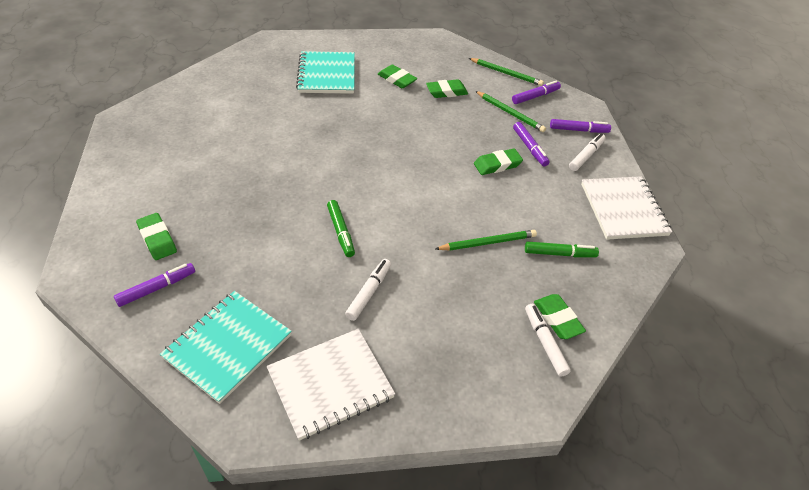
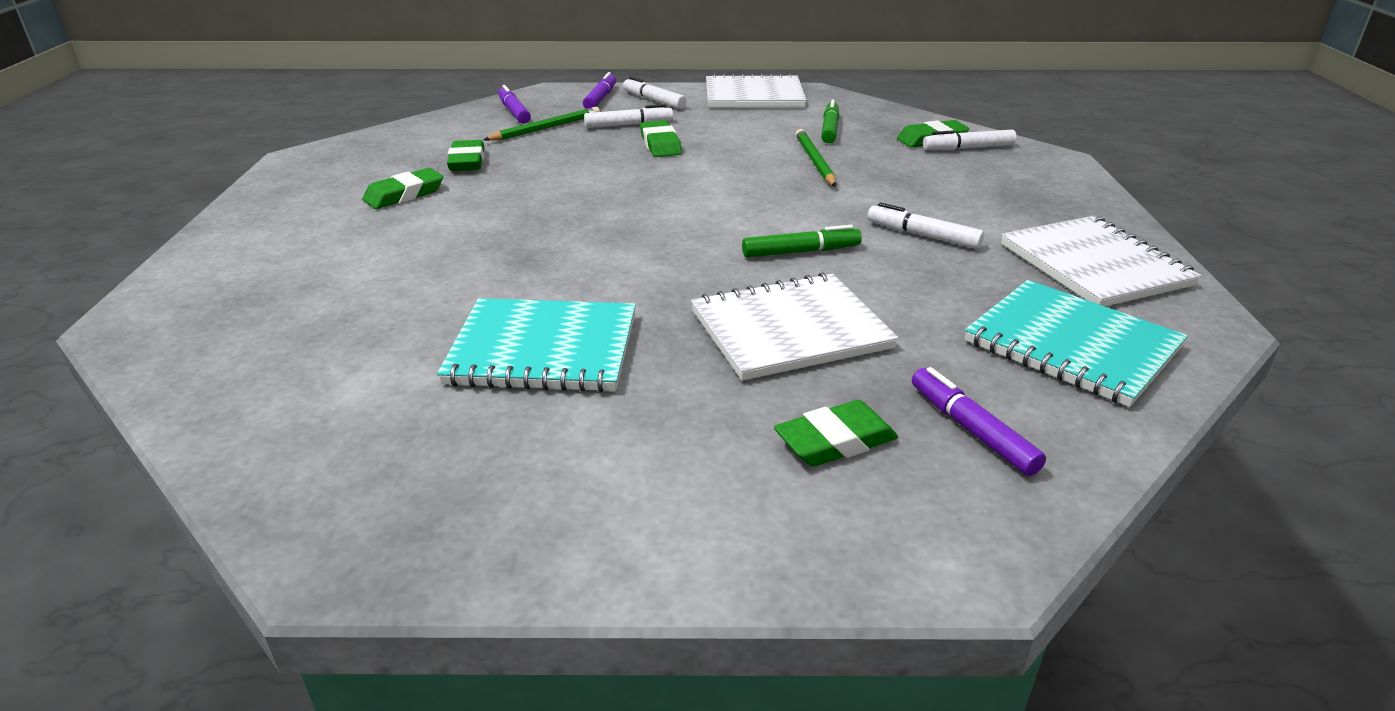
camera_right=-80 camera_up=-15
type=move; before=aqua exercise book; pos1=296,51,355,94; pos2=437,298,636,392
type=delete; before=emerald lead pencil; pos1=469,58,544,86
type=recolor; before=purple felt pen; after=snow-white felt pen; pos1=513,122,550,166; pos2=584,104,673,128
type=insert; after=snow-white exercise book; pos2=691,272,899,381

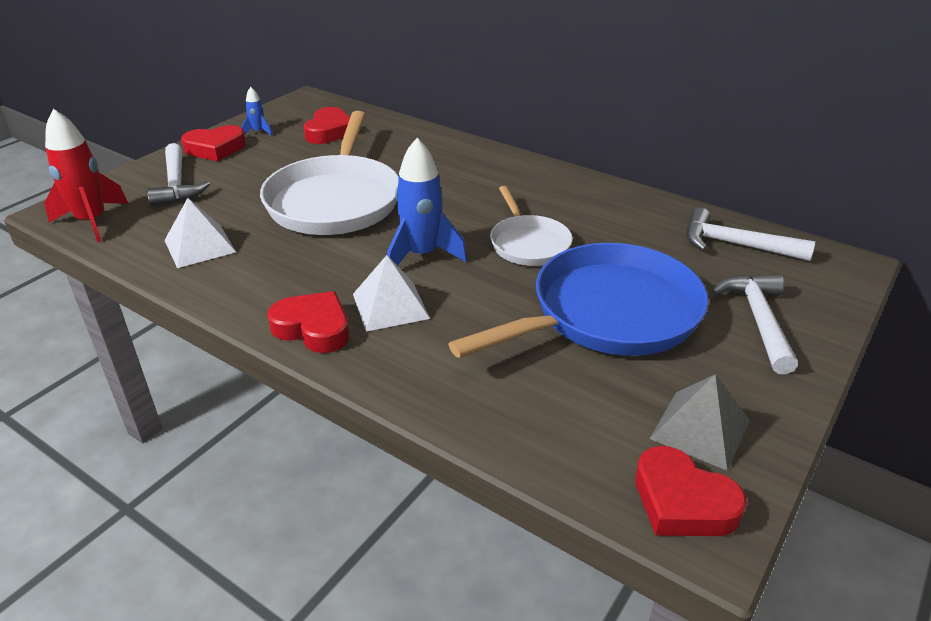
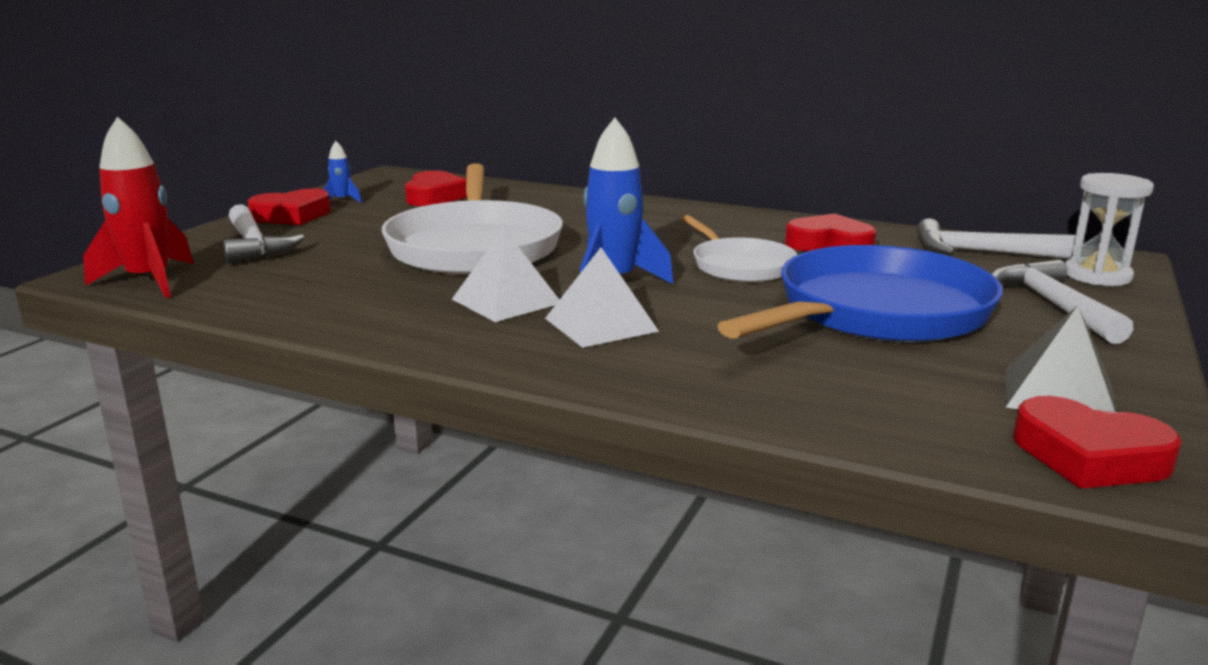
camera_right=-10 camera_up=-15
type=move; before=snow-white pyramid shape; pos1=164,198,236,268; pos2=452,228,559,322
type=move; before=scarlet love heart; pos1=267,291,349,353; pos2=785,214,876,251
type=insert; after=snow-white sandglass; pos2=1065,173,1154,286

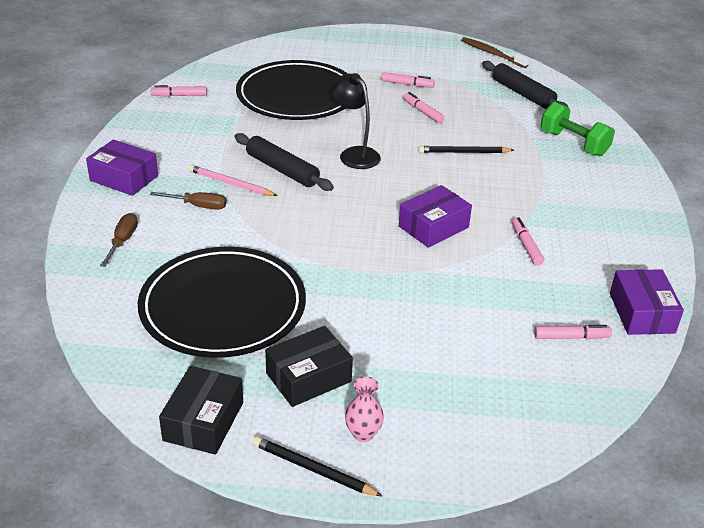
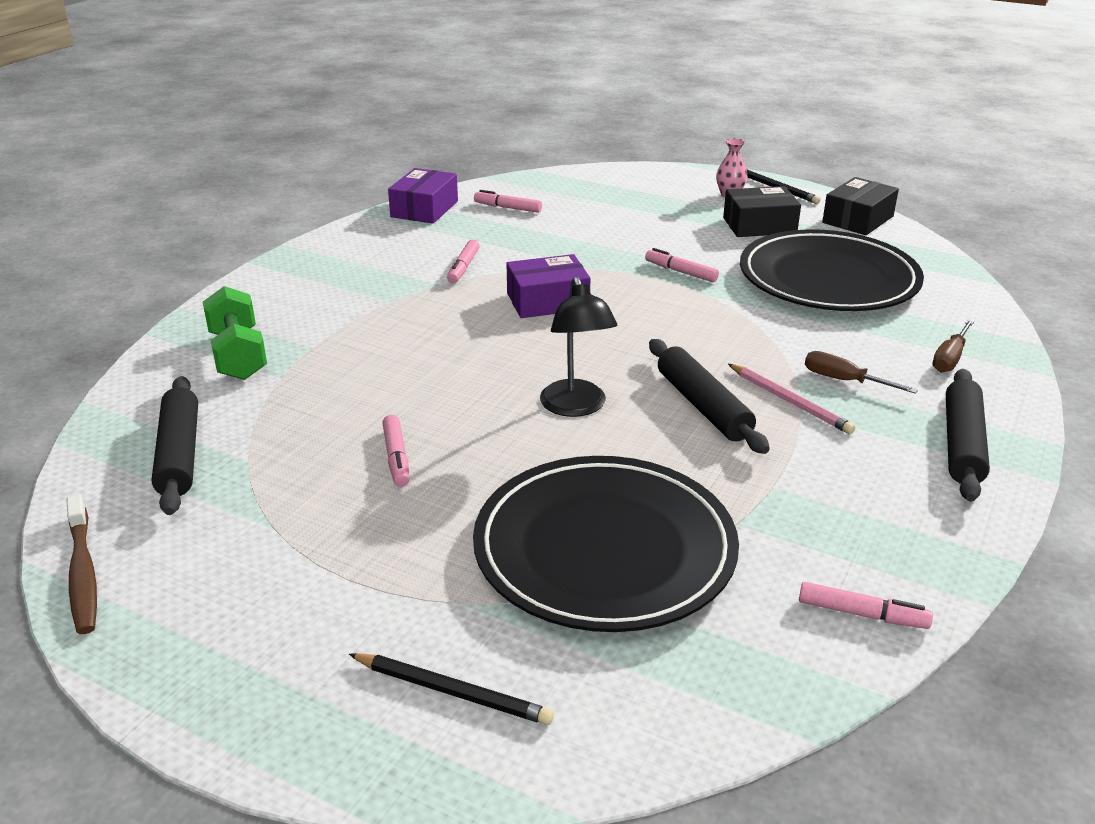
camera_right=-155 camera_up=-5
type=move; before=rose-pink felt pen; pos1=381,72,435,88; pos2=645,248,719,282
type=replace; before=purple package; after=ebony rolling pin; pos1=86,140,158,196; pos2=946,369,990,502
type=move; before=ebony lead pencil; pos1=418,146,514,153; pos2=349,653,554,725

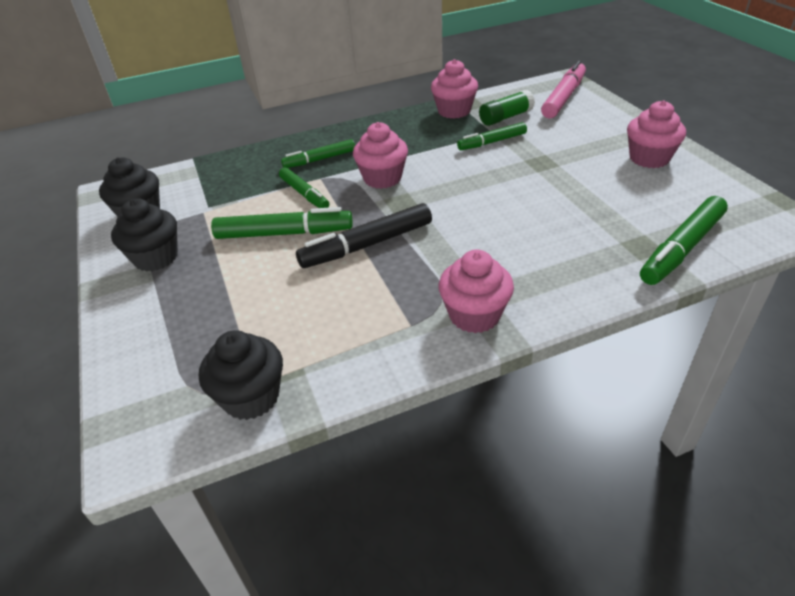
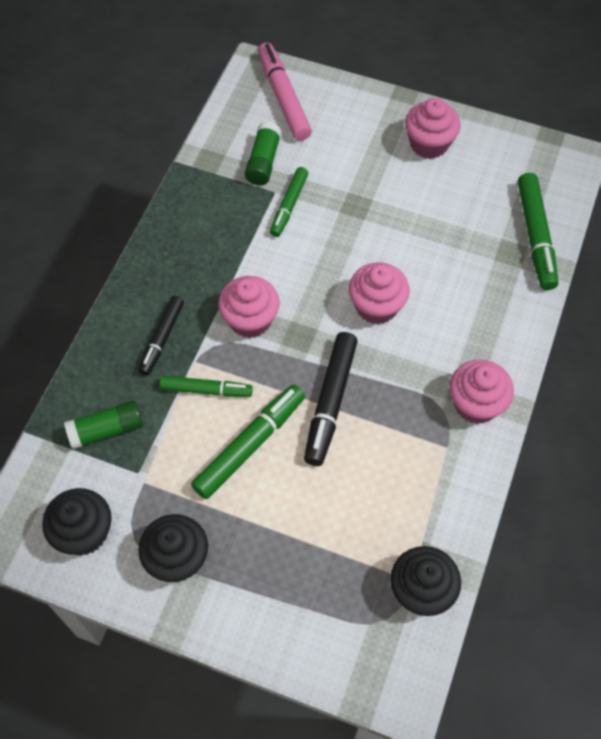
camera_right=-50 camera_up=20
type=move; before=rose-pink cupcake; pos1=431,59,478,119; pos2=349,262,410,325
type=recolor; before=emerald felt pen; after=ebony felt pen; pos1=281,139,355,168; pos2=138,296,184,376
type=insert; after=emerald glue stick; pos2=64,400,143,449

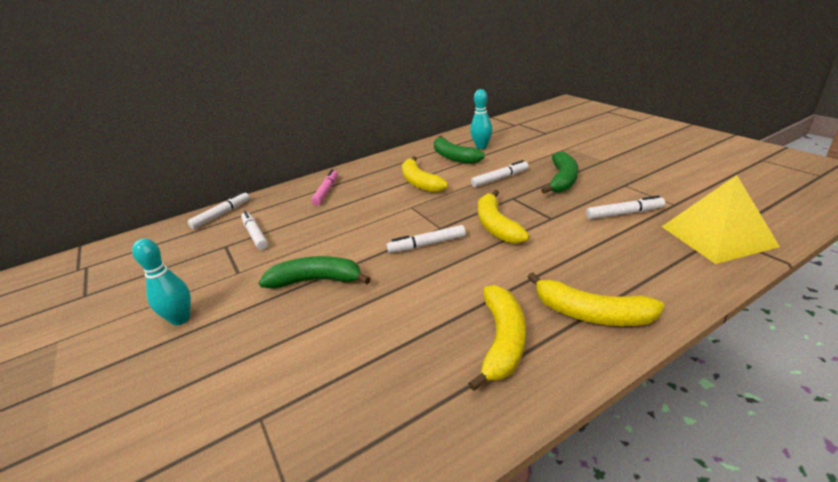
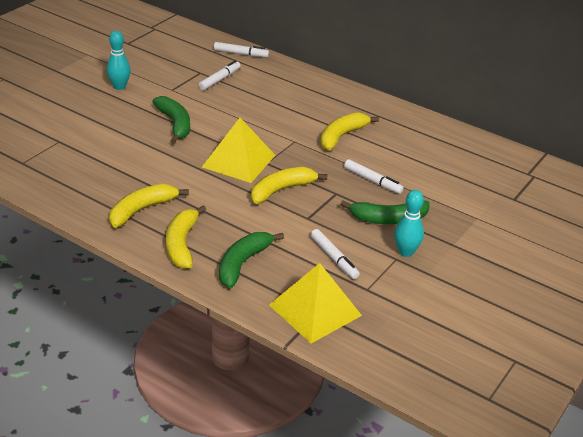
camera_right=60 camera_up=5
type=move; before=aqua bowling pin; pos1=470,89,492,149; pos2=394,190,424,257
type=move; before=emerald banana fruit; pos1=434,136,485,164; pos2=219,232,284,288
type=delete; before=rose-pink felt pen; pos1=311,169,338,206
type=replace; before=snow-white felt pen; after=bright yellow pyramid shape; pos1=387,225,466,253; pos2=202,118,275,183
type=rotate; before=bright yellow banana fruit; pos1=468,285,526,391; pos2=109,184,189,228; turn=150

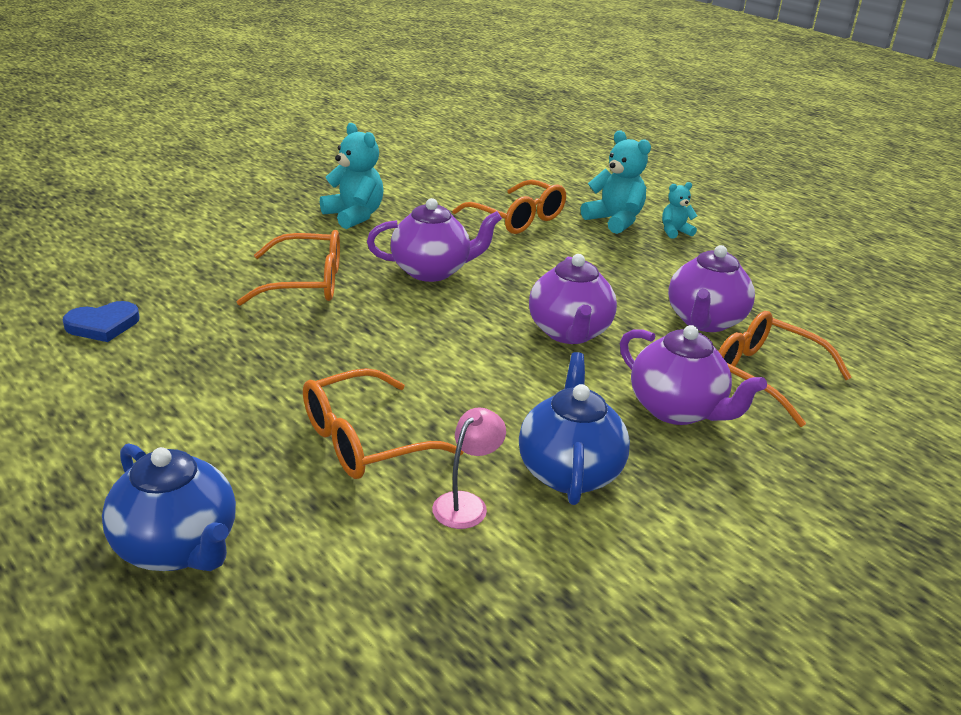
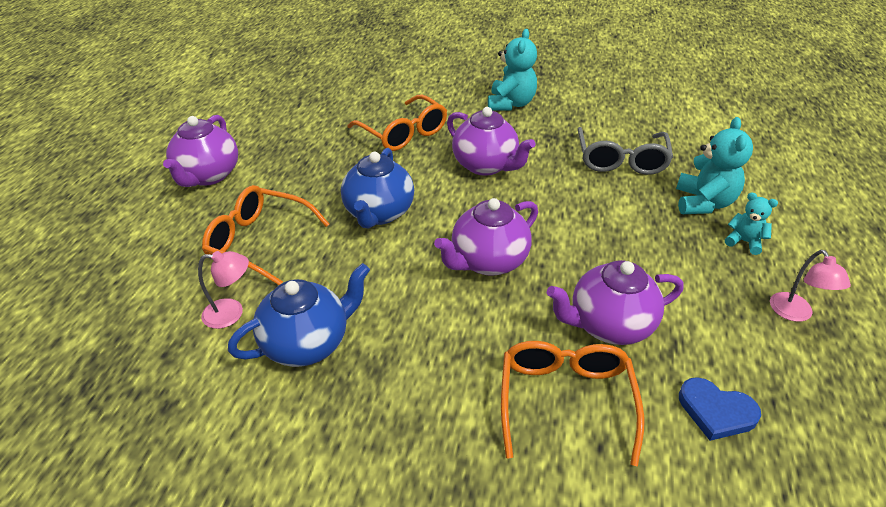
camera_right=55 camera_up=10
type=recolor; before=bright orange glasses; after=grey glasses; pos1=452,180,566,234; pos2=578,127,673,175
type=move; before=royal blue love heart; pos1=63,301,139,342; pos2=679,377,761,441
type=move; before=purple tea pot; pos1=620,325,767,425; pos2=163,115,238,187
type=move; before=royal blue tea pot; pos1=102,443,236,571; pos2=341,148,414,229
type=insert; after=rose-pink reading lamp; pos2=770,250,851,322

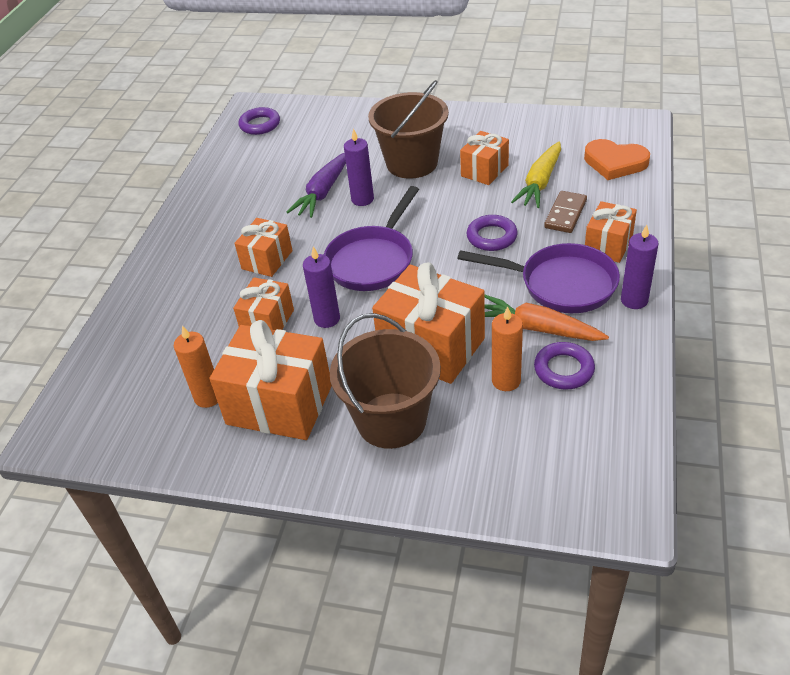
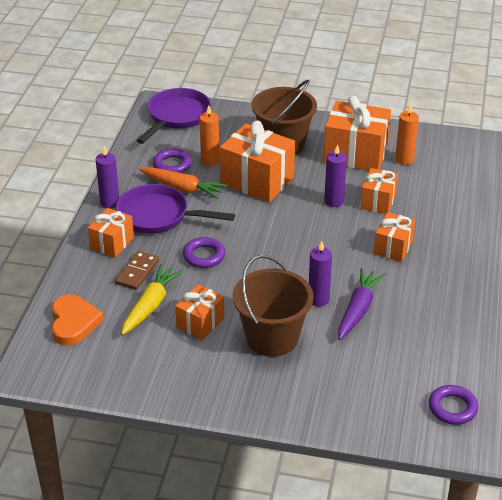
camera_right=175 camera_up=-5
type=rotate; before=bright orange love heart; pos1=584,139,650,180; pos2=52,295,104,345; turn=60
type=move; before=purple pan; pos1=324,186,419,291; pos2=136,88,211,144

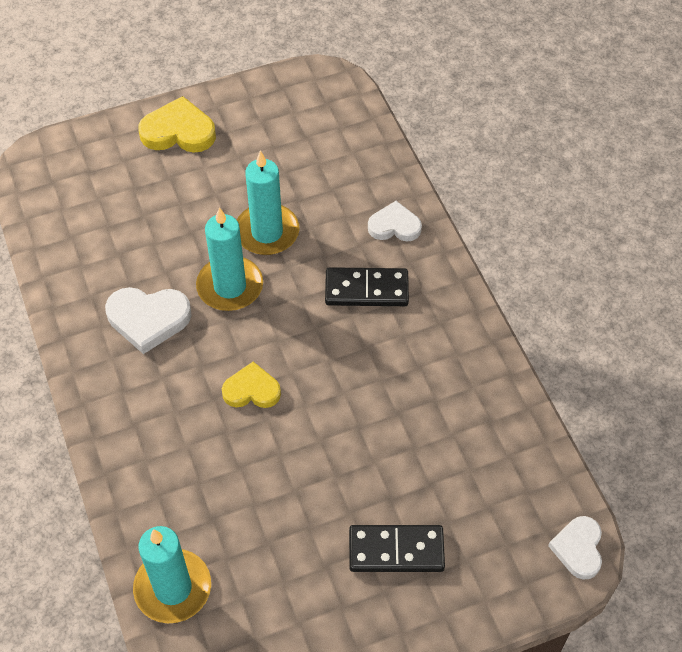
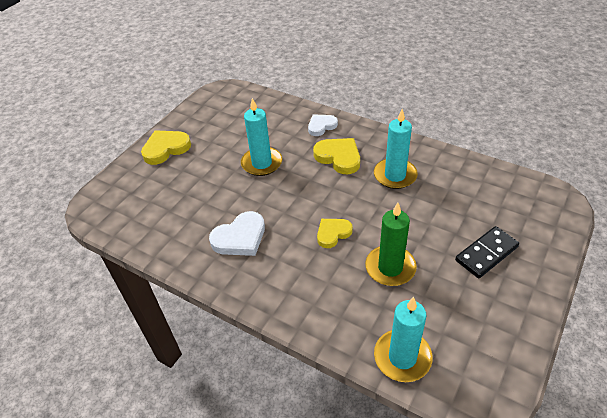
camera_right=-35 camera_up=-10
type=move; before=aqua wax candle; pos1=196,207,263,311; pos2=374,109,418,189
type=replace; before=ebony domino tile; after=bright yellow love heart; pos1=325,267,409,306; pos2=313,138,360,174
type=delete; before=snow-white love heart; pos1=548,516,602,580
type=insert; after=emerald wax candle; pos2=365,203,417,286

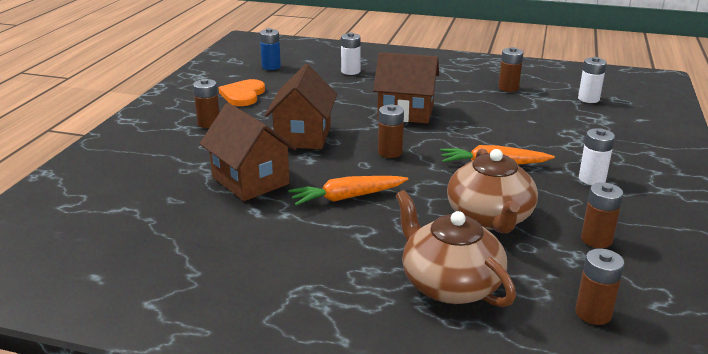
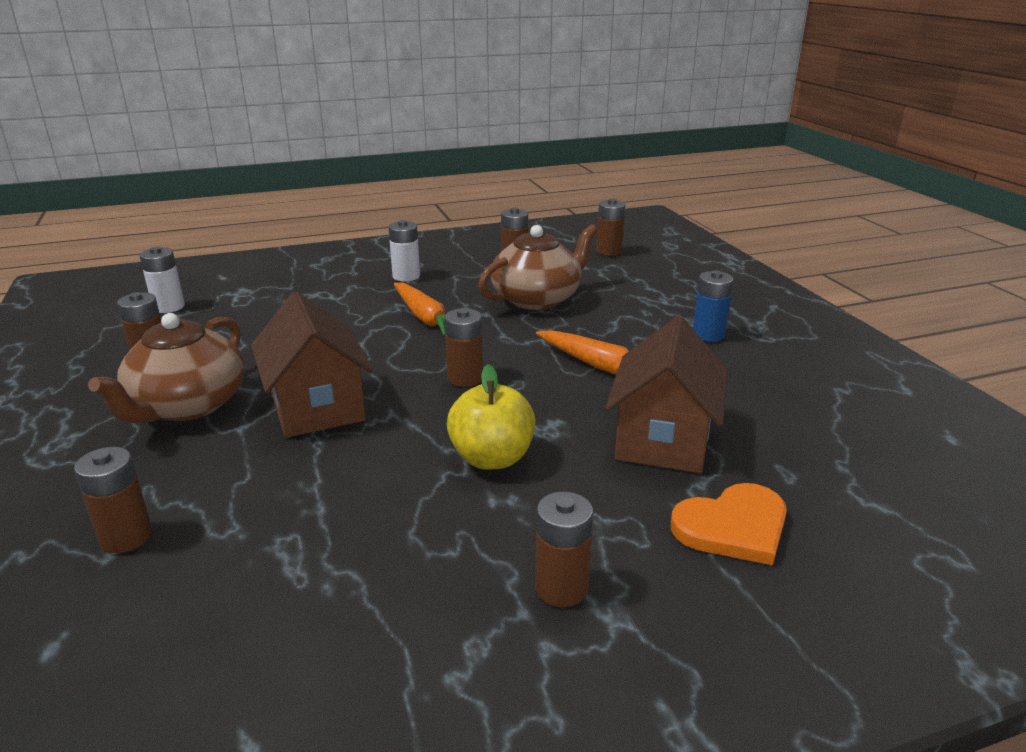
camera_right=-125 camera_up=0
type=move; before=royal blue battery; pos1=260,28,281,70; pos2=693,270,733,342
type=recolor; before=snow-white battery; after=dark brown battery; pos1=341,32,361,75; pos2=74,447,152,553
type=replace; before=dark brown cottage; after=bright yellow apple fruit; pos1=265,64,337,149; pos2=447,364,536,470
type=move; before=bright orange love heart; pos1=219,79,265,106; pos2=671,483,787,565
type=move; before=dark brown tea pot; pos1=396,190,516,307; pos2=88,313,245,423

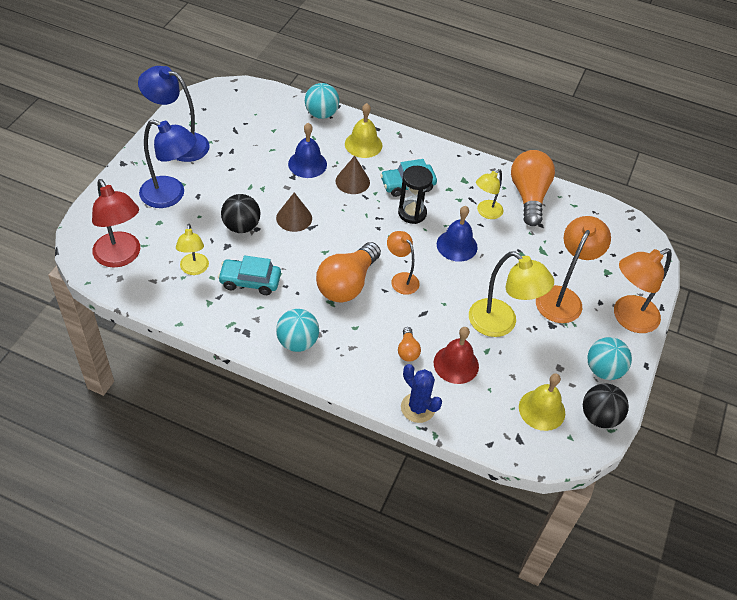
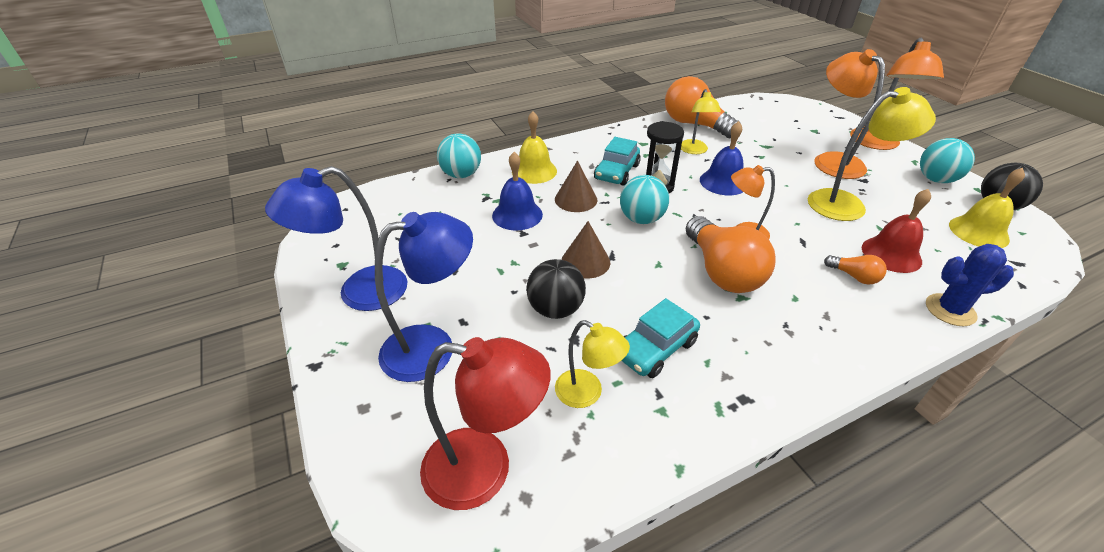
camera_right=-45 camera_up=-10
type=move; before=aqua sphere; pos1=276,309,319,352; pos2=620,175,669,224

